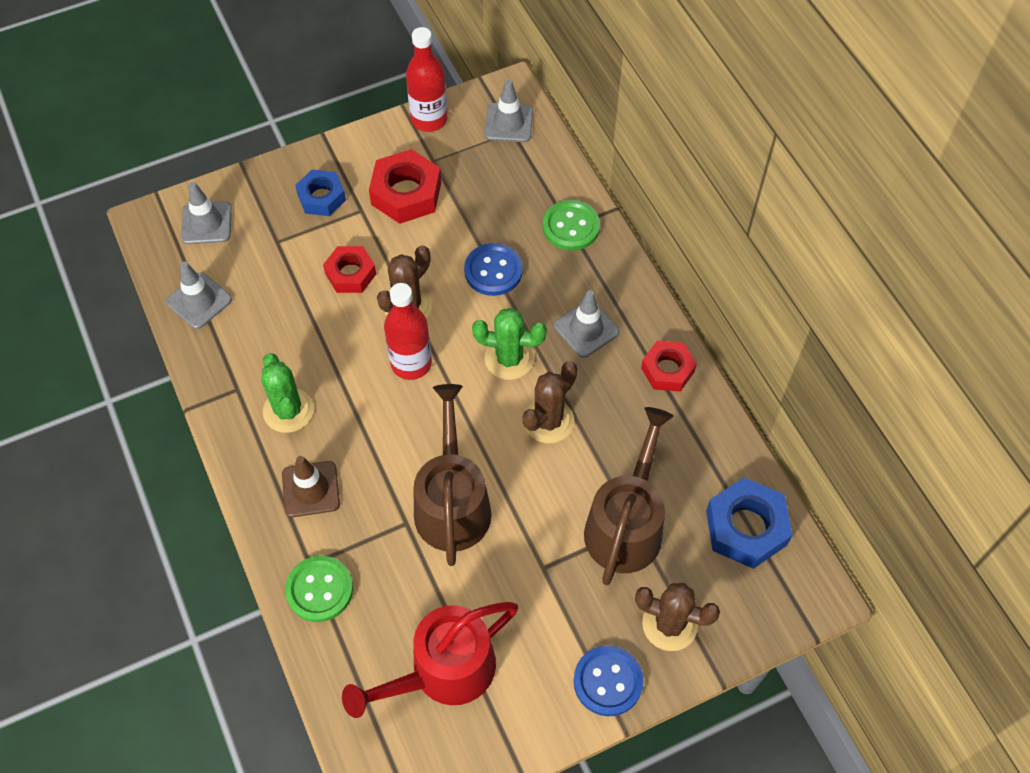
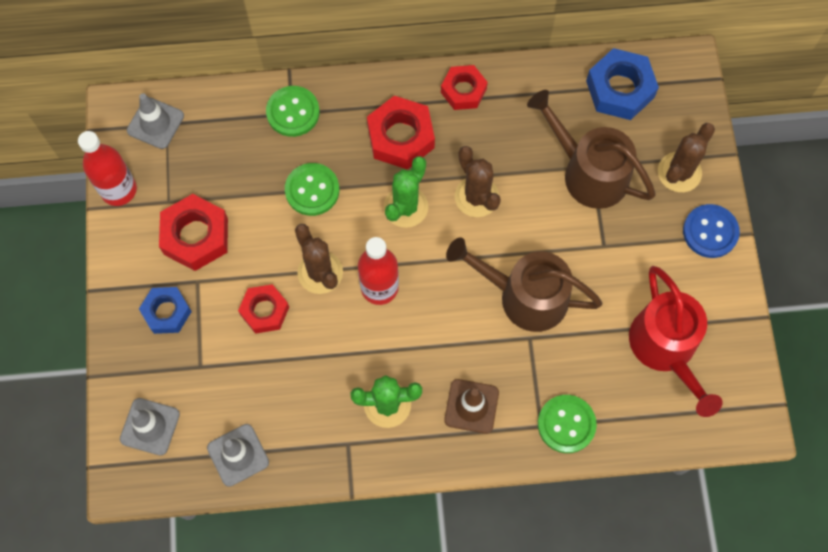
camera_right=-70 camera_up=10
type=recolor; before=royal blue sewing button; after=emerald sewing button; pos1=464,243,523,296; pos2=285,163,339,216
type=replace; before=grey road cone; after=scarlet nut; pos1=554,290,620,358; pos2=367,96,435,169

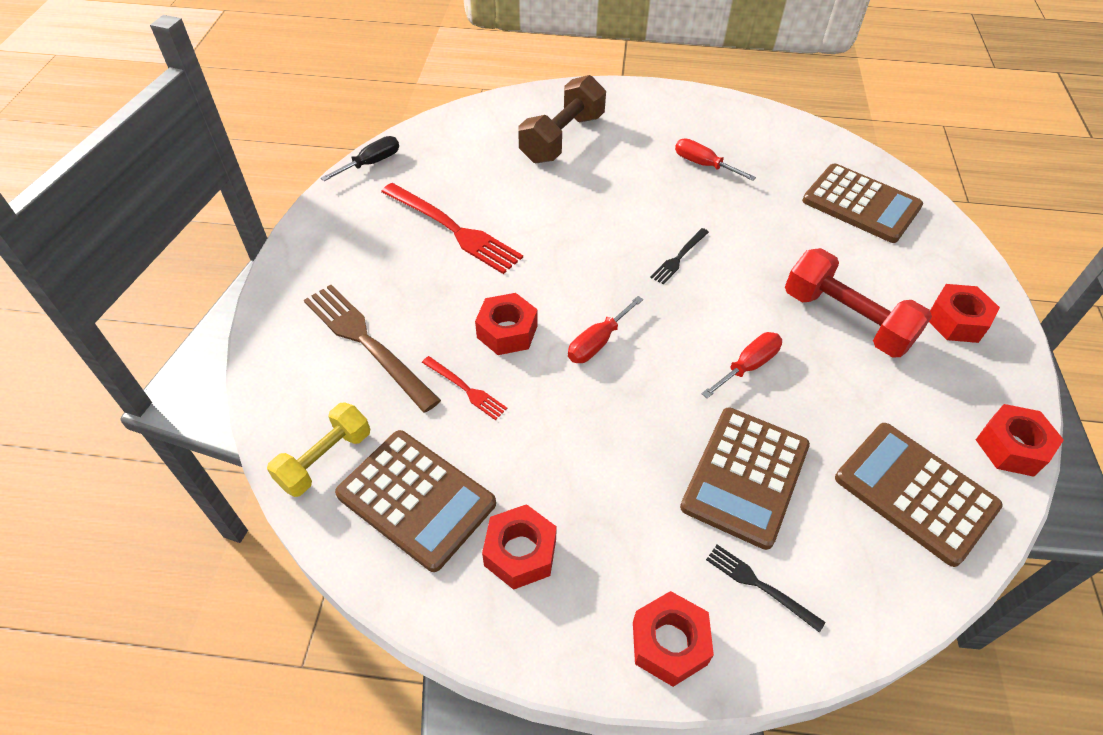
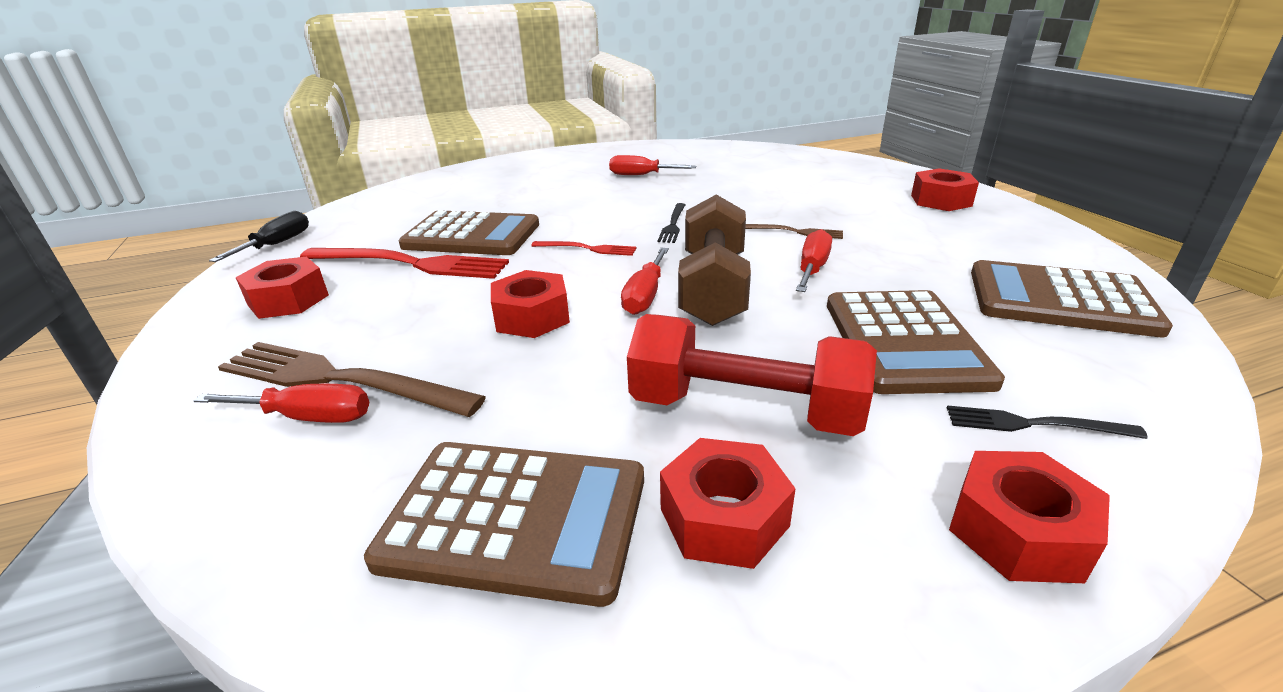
camera_right=-25 camera_up=-20
type=move; before=dark brown free weight; pos1=518,75,606,163; pos2=678,194,751,326
type=move; before=dark brown calculator; pos1=802,163,923,243; pos2=399,210,539,255
type=move; before=scarlet free weight; pos1=785,248,932,358; pos2=627,314,877,436
type=move; before=scarlet table fork; pos1=422,356,507,420; pos2=531,241,636,256
type=delete; before=bright yellow free weight; pos1=267,403,370,497
type=move; before=scarlet nut; pos1=976,404,1064,477; pos2=235,257,329,319
type=insert; after=dark brown table fork; pos2=745,224,843,239
type=insert; after=scarlet hand screwdriver; pos2=193,384,369,423

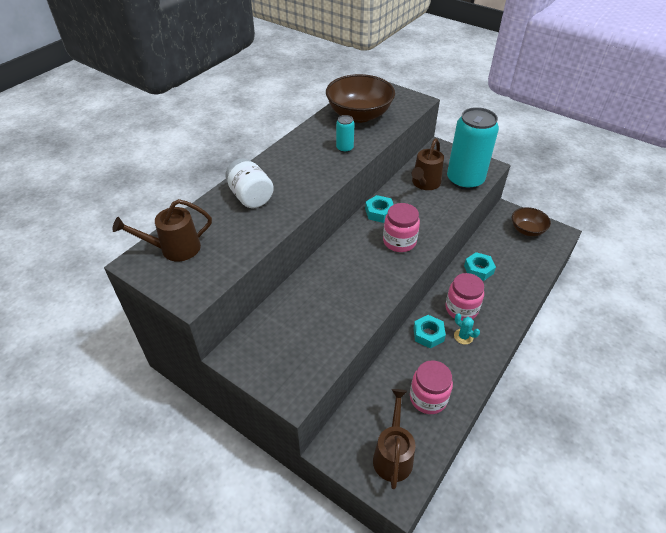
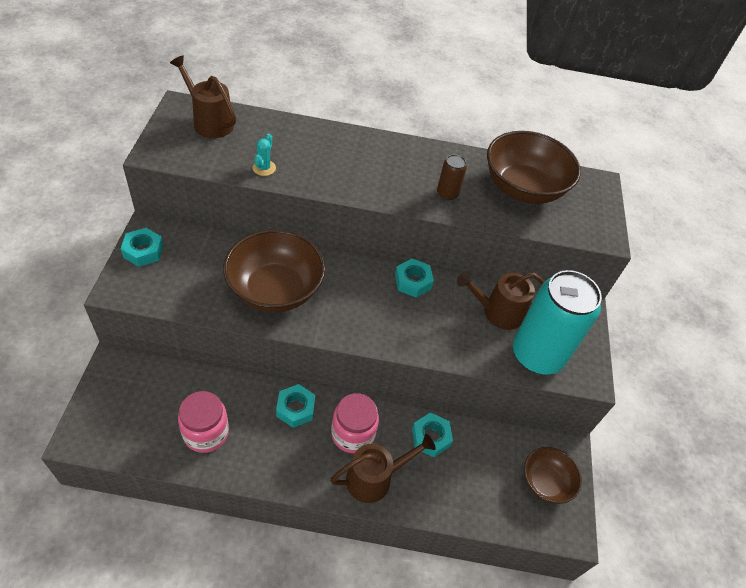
camera_right=55 camera_up=5
type=recolor; before=aqua can; after=dark brown can; pos1=336,115,355,153; pos2=437,154,467,200
type=delete; before=snow-white jam jar; pos1=225,158,274,208
type=delete; before=rose-pink jam jar; pos1=383,203,420,252
type=move; before=aqua cactus; pos1=454,313,480,345; pos2=252,134,276,176
type=move; before=dark brown watering can; pos1=373,389,415,489; pos2=330,434,436,503
type=insert; after=aqua nut; pos2=121,228,164,267
type=insert; after=dark brown serving bowl; pos2=223,229,325,313

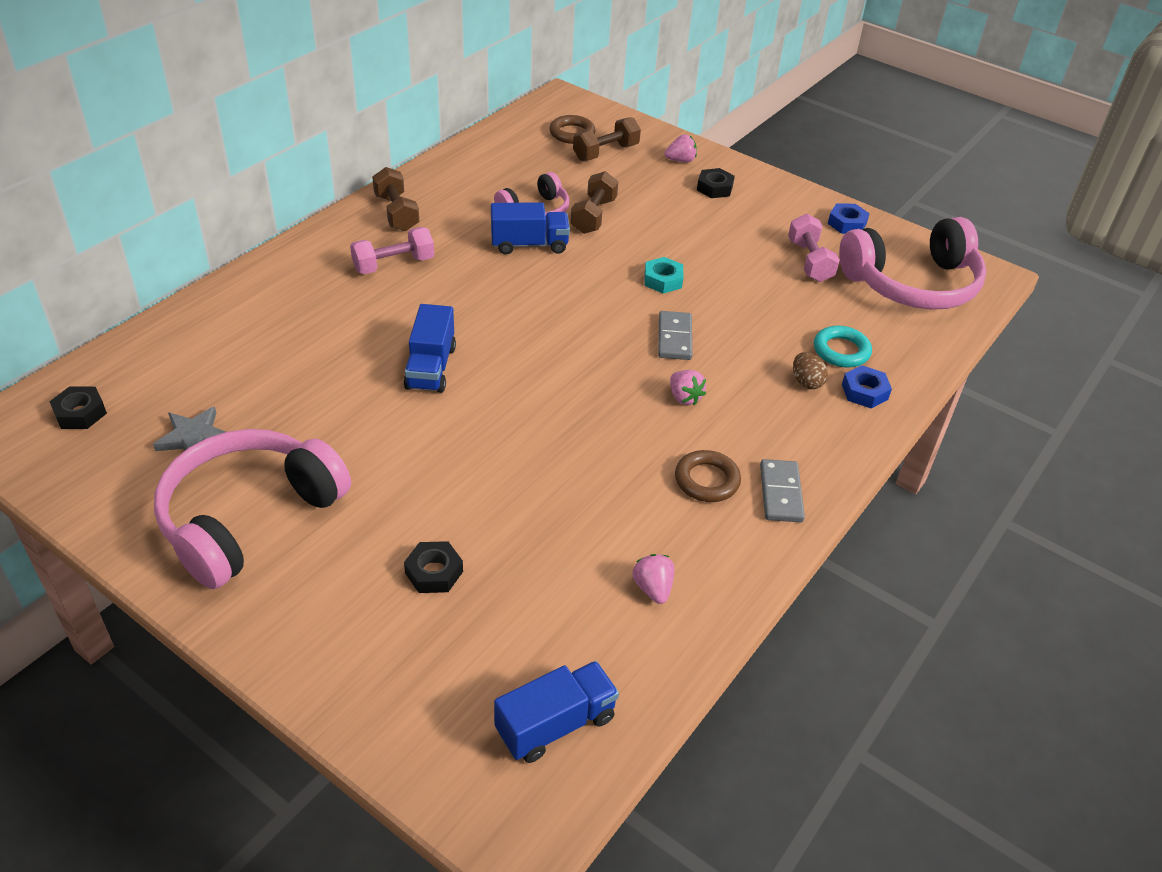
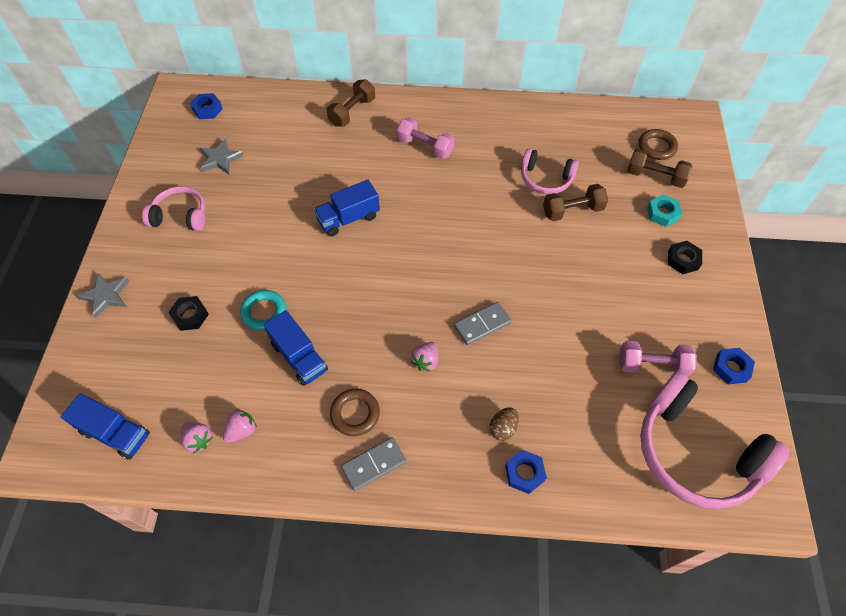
camera_right=60 camera_up=15
type=move; before=rose-pink strawberry; pos1=665,134,697,162; pos2=181,422,213,454
type=move; before=dark brown free weight; pos1=372,167,419,231; pos2=327,79,375,127
type=move; before=royal blue truck; pos1=491,202,570,254; pos2=264,310,328,386
type=rotate; before=rose-pink free weight; pos1=788,214,840,282; pos2=619,341,697,377; turn=45
type=move; before=aqua nut; pos1=644,257,684,294; pos2=647,195,682,227
type=move; before=aqua ring; pos1=814,326,872,368; pos2=240,290,286,331
type=recolor; before=ebony nut; after=royal blue nut; pos1=49,386,107,429; pos2=190,93,223,119
type=resize; before=rose-pink headset; pos1=154,429,351,589; pos2=142,186,205,231; scale=0.55
type=insert; after=grey star; pos2=77,273,129,318

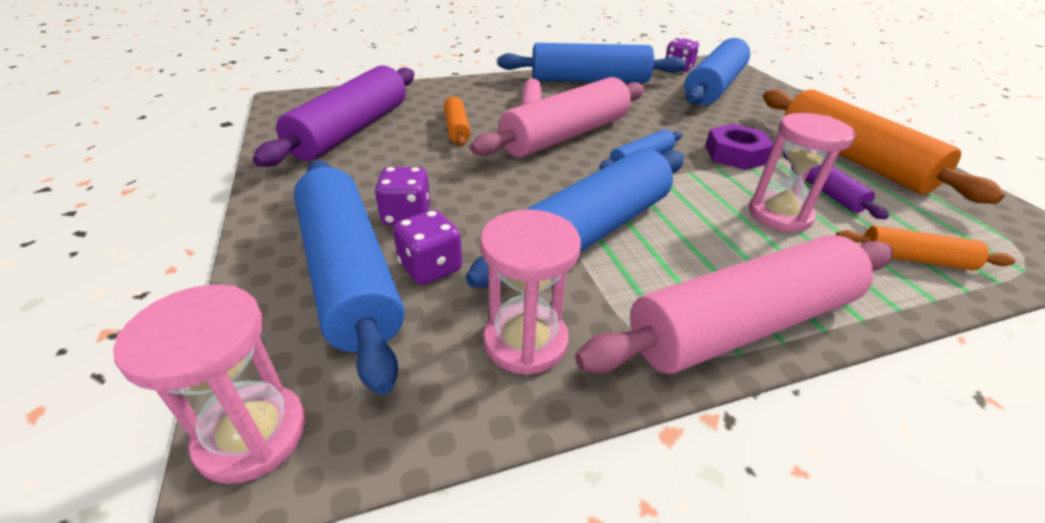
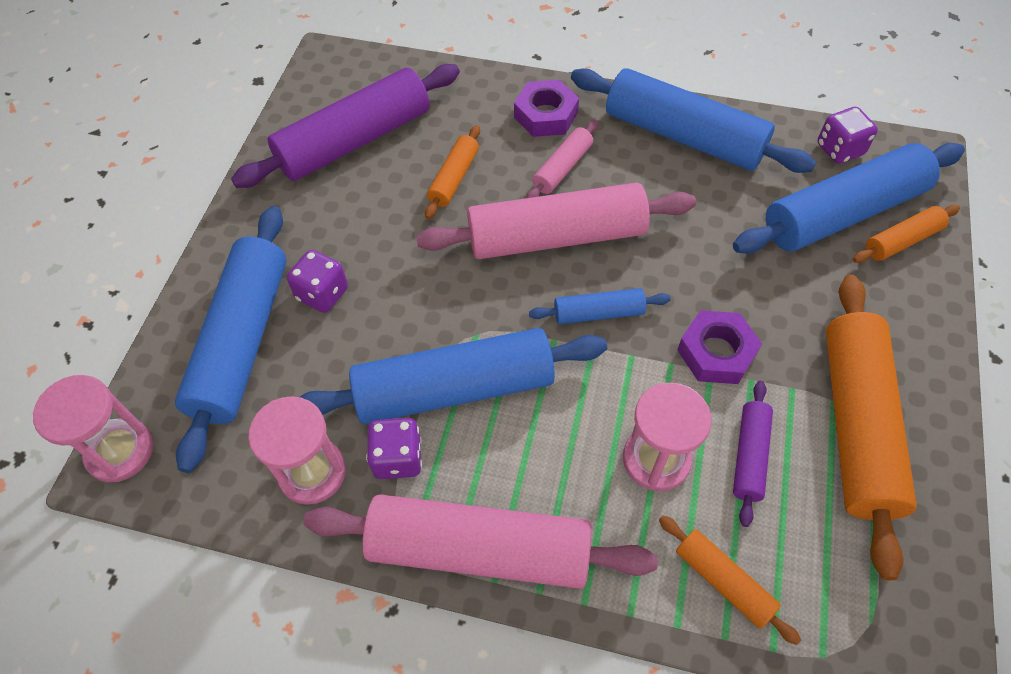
camera_right=35 camera_up=20
type=move; before=purple die; pos1=393,210,462,285; pos2=366,418,422,479
type=insert; after=purple nut; pos2=514,80,579,137
type=insert; after=bright orange rolling pin; pos2=853,205,960,263

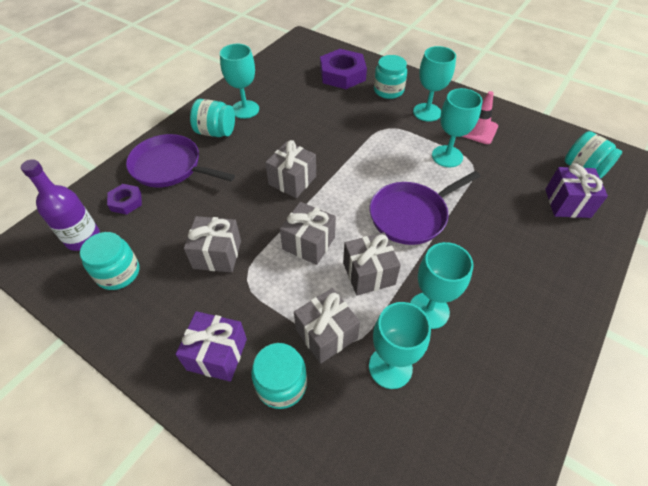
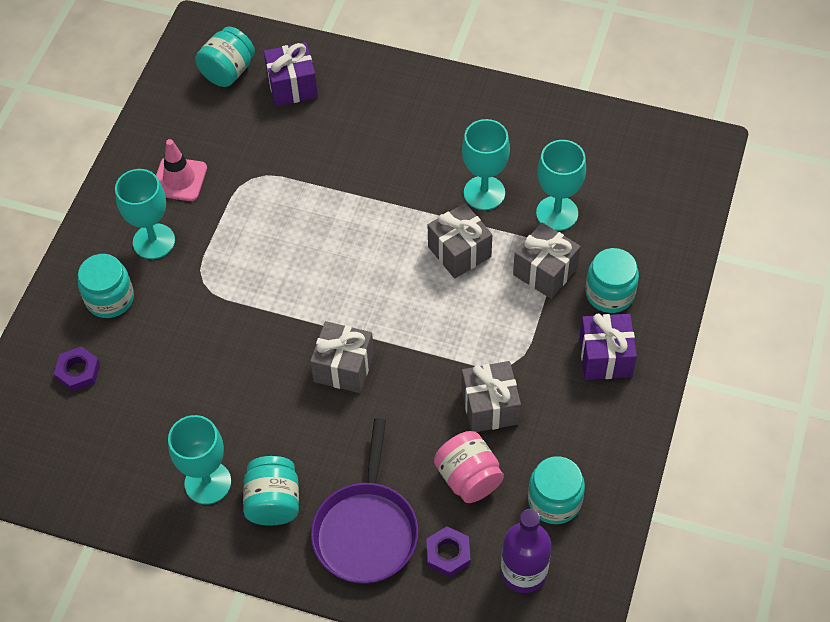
camera_right=-105 camera_up=5
type=resize; before=purple nut; pos1=320,49,367,89; pos2=54,346,100,392; scale=0.53
type=delete; before=aqua goblet; pos1=432,88,483,167
type=delete; before=purple pan; pos1=370,171,480,245
type=delete; before=grey gift; pos1=280,202,336,265
type=insert; after=rose-pink jam jar; pos2=434,431,504,503

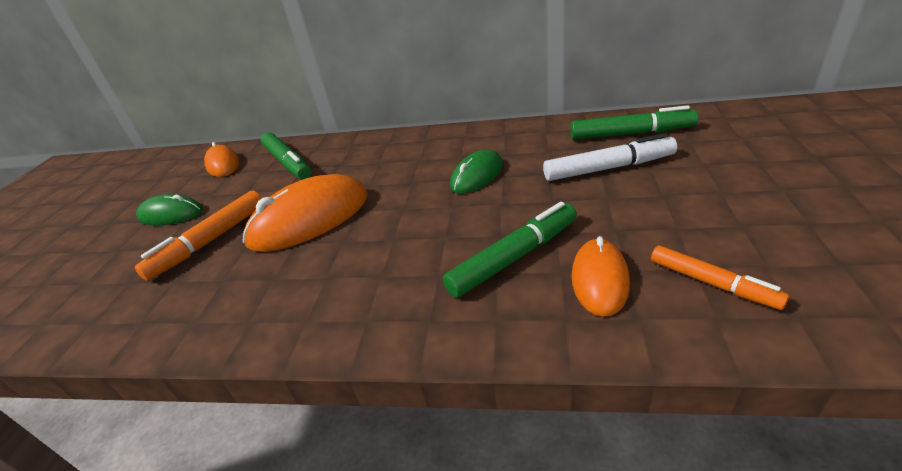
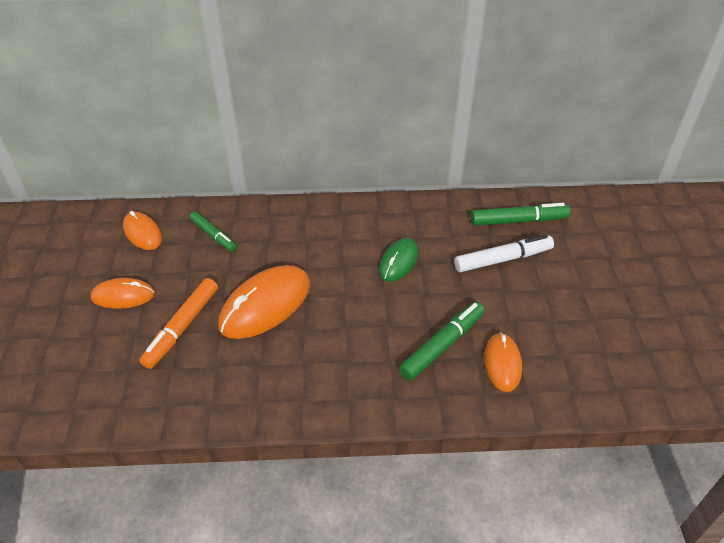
camera_right=-15 camera_up=10
type=resize; before=emerald felt pen; pos1=261,132,312,180; pos2=190,212,237,252; scale=0.66
type=recolor; before=emerald mouse; after=bright orange mouse; pos1=136,194,203,225; pos2=91,278,155,309
type=delete; before=bright orange felt pen; pos1=651,246,789,310

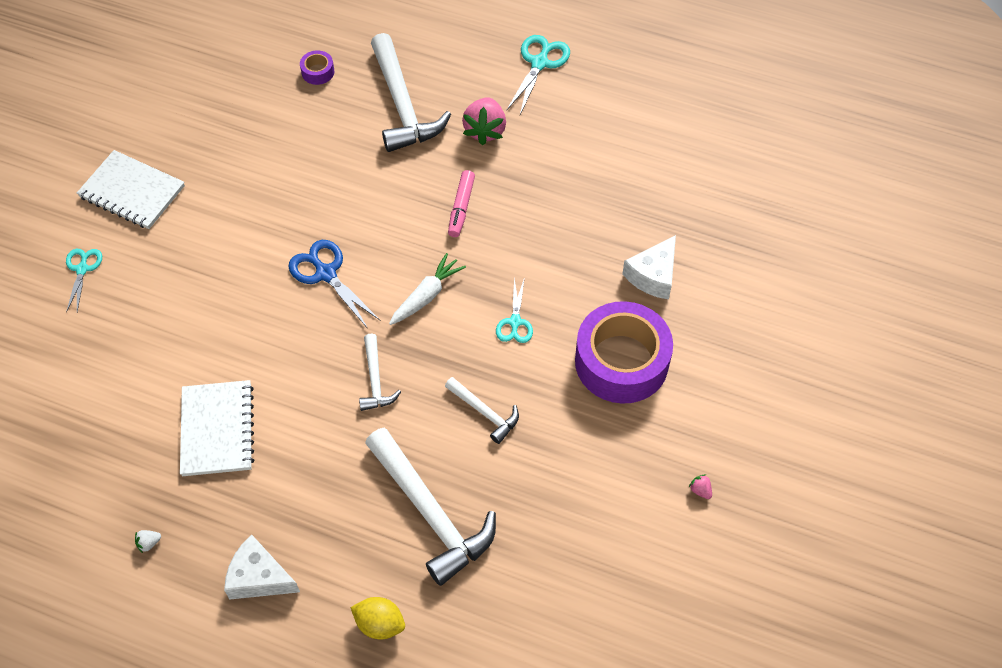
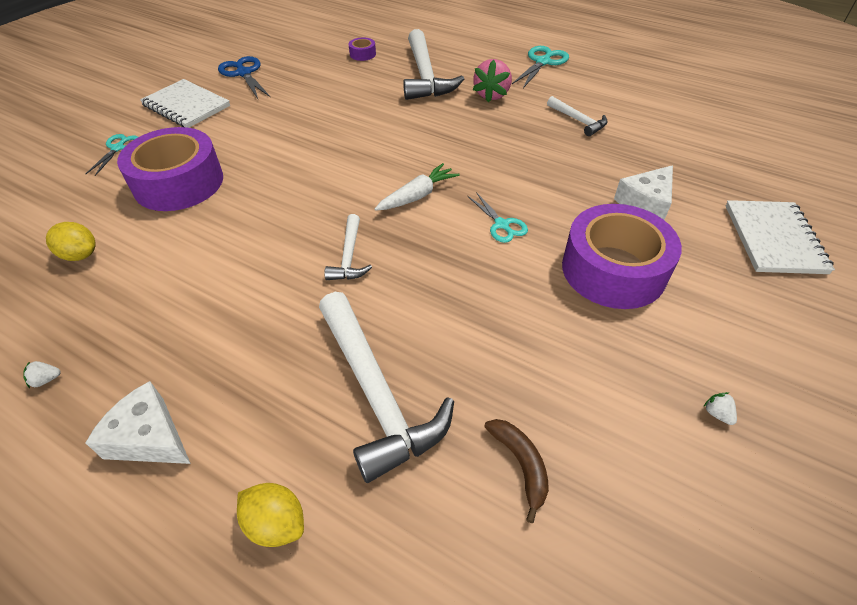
camera_right=10 camera_up=-10
type=delete; before=rose-pink felt pen; pos1=448,170,475,237
type=move; before=royal blue shears; pos1=288,240,381,329; pos2=218,56,270,99
type=rotate; before=aqua shears; pos1=496,277,533,343; pos2=468,192,528,243; turn=-45
type=move; before=snow-white carpenter's hammer; pos1=445,377,519,444; pos2=547,96,608,136
type=move; before=snow-white exercise book; pos1=180,380,254,476; pos2=725,200,835,274
type=recolor; before=rose-pink strawberry; after=snow-white strawberry; pos1=689,474,712,499; pos2=703,392,737,425
type=insert; after=purple sticky tape; pos2=117,127,223,211
type=insert; after=bright yellow citrus fruit; pos2=46,222,96,261
type=insert; after=dark brown banana fruit; pos2=484,419,549,523

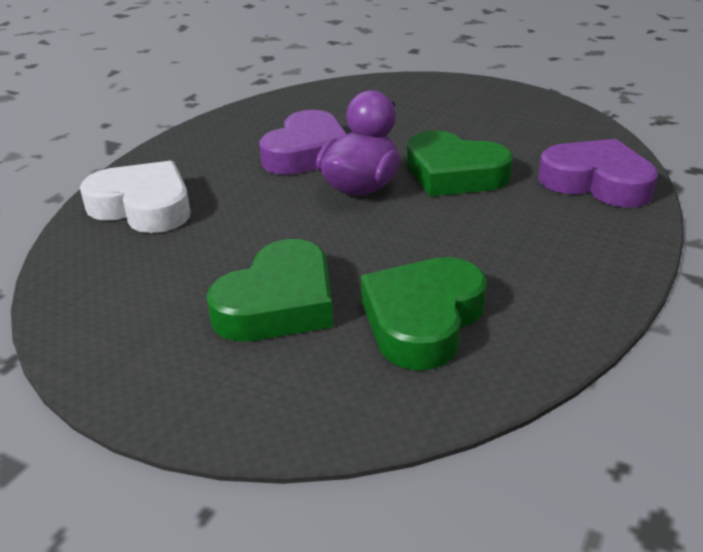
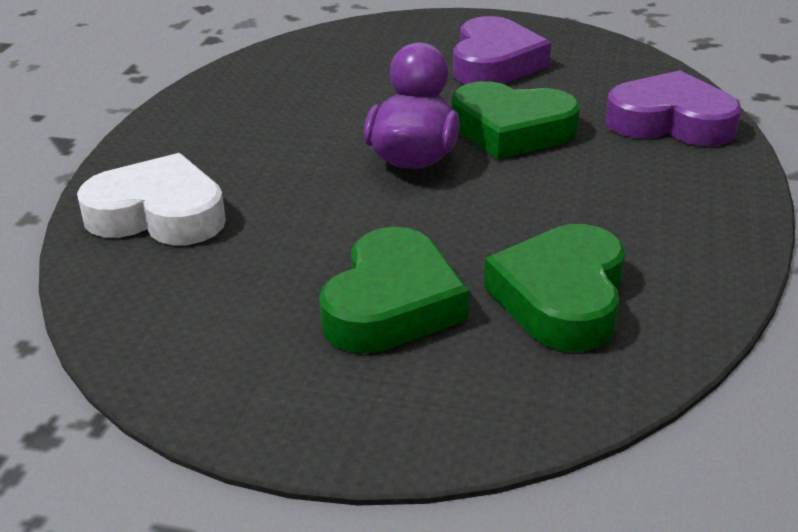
camera_right=-15 camera_up=0
type=move; before=purple love heart; pos1=259,110,347,175; pos2=453,16,551,84

